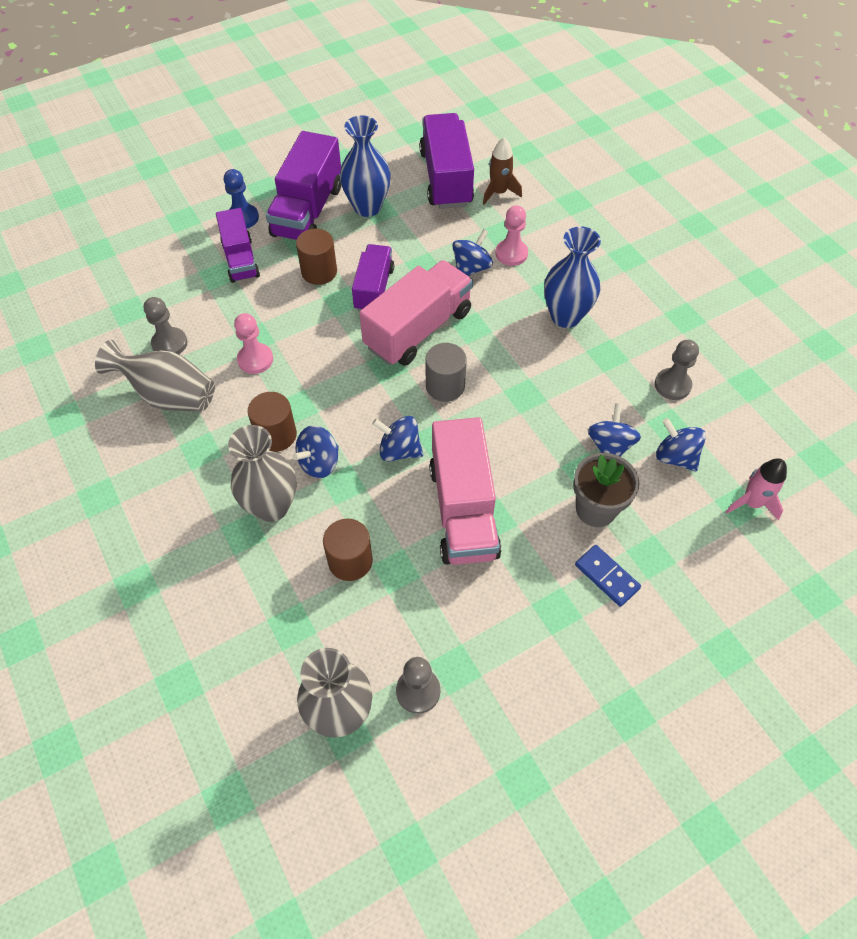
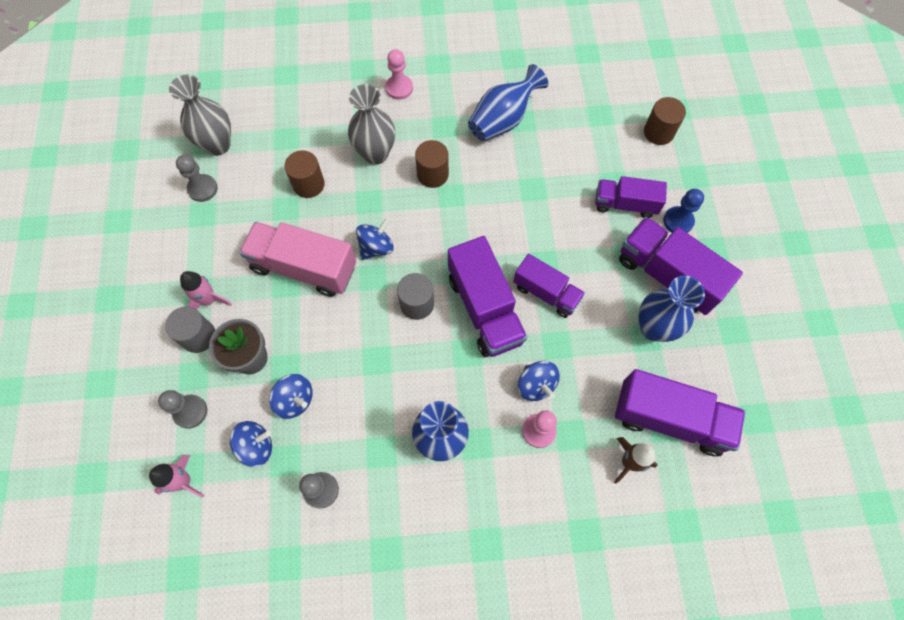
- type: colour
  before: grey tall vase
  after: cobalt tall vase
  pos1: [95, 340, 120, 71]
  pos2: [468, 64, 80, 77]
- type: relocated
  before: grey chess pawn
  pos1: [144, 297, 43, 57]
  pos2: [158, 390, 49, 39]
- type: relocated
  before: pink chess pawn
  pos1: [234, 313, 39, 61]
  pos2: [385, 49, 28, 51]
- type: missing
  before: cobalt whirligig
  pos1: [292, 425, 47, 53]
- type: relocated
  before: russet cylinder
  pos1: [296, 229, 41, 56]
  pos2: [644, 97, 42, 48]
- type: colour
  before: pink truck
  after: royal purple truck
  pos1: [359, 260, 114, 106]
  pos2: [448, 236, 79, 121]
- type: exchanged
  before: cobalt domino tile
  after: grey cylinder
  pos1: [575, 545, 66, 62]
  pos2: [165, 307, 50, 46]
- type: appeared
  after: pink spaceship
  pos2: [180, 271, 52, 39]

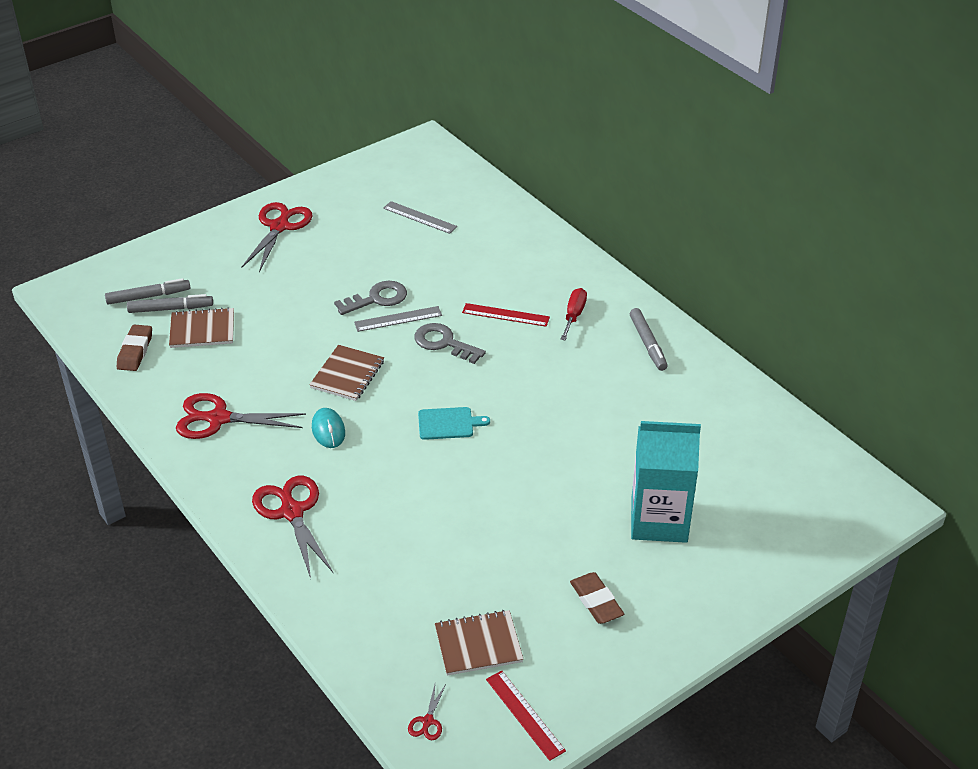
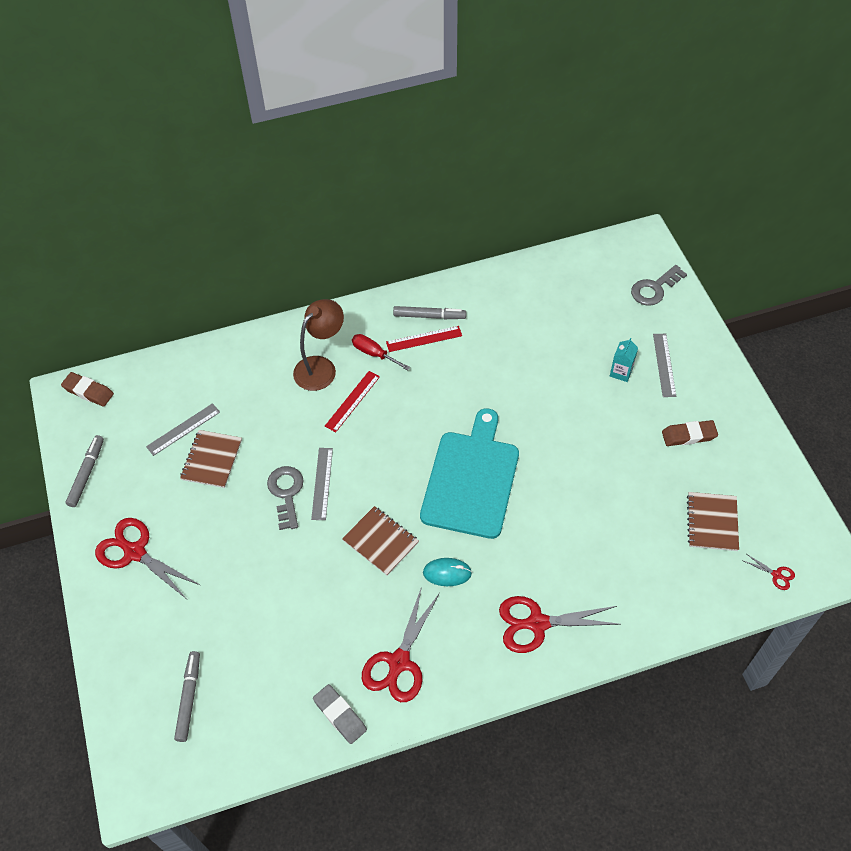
- type: relocated
  before: russet eraser
  pos1: [117, 325, 35, 46]
  pos2: [61, 372, 53, 35]
- type: relocated
  before: grey marker pen
  pos1: [127, 294, 86, 19]
  pos2: [65, 435, 39, 72]
- type: relocated
  before: russet notebook
  pos1: [169, 307, 65, 41]
  pos2: [180, 430, 62, 58]
- type: relocated
  before: grey latchkey
  pos1: [415, 323, 71, 41]
  pos2: [631, 265, 56, 41]
- type: size
  before: teal cutting board
  pos1: [418, 407, 72, 33]
  pos2: [420, 408, 99, 131]
  scale: 2.3
- type: relocated
  before: crimson straightedge
  pos1: [486, 670, 80, 91]
  pos2: [386, 326, 76, 26]
- type: size
  before: teal carton
  pos1: [631, 421, 70, 122]
  pos2: [610, 338, 28, 44]
  scale: 0.44
- type: appeared
  after: russet desk lamp
  pos2: [293, 299, 51, 92]
- type: appeared
  after: grey eraser
  pos2: [313, 684, 54, 60]
- type: appeared
  after: grey straightedge
  pos2: [653, 334, 23, 63]

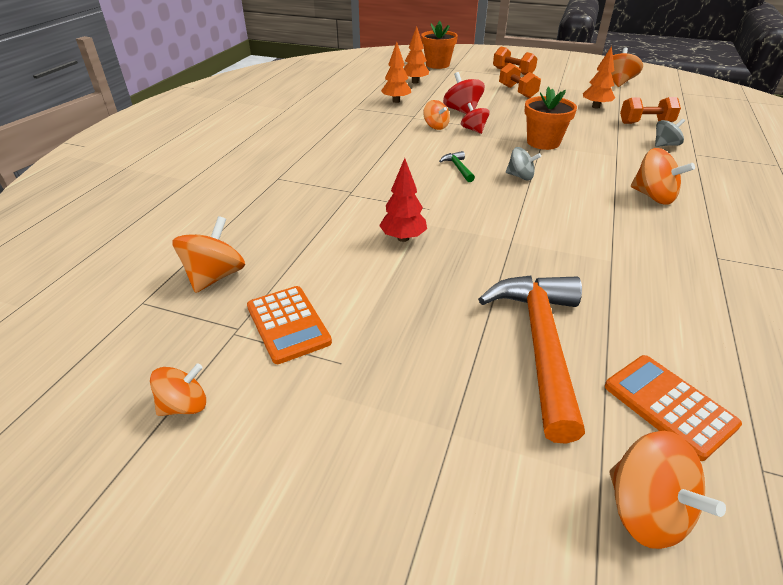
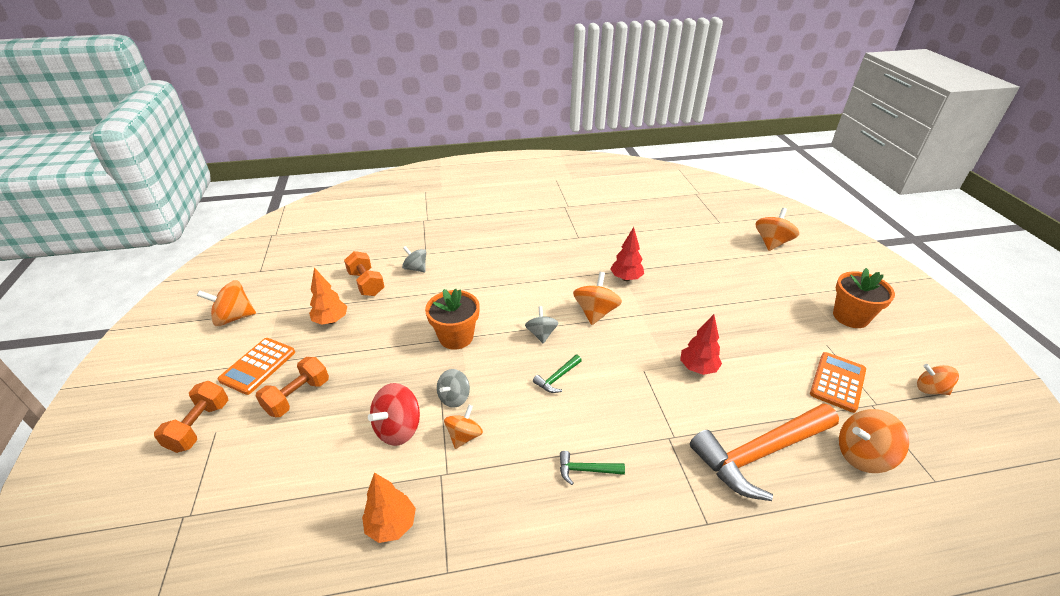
- type: missing
  before: bright orange toy tree
  pos1: [404, 26, 25, 58]
- type: relocated
  before: bright orange flower pot
  pos1: [421, 21, 37, 48]
  pos2: [833, 268, 62, 60]
- type: colour
  before: crimson whirligig
  after: grey whirligig
  pos1: [461, 103, 29, 31]
  pos2: [437, 369, 33, 39]
- type: relocated
  before: bright orange carpenter's hammer
  pos1: [478, 275, 107, 169]
  pos2: [690, 403, 149, 98]
- type: relocated
  before: bright orange adding machine
  pos1: [605, 355, 137, 106]
  pos2: [218, 338, 77, 57]
- type: relocated
  before: bright orange whirligig
  pos1: [631, 148, 64, 57]
  pos2: [573, 272, 49, 53]
- type: appeared
  after: green carpenter's hammer
  pos2: [560, 451, 65, 34]
- type: appeared
  after: crimson toy tree
  pos2: [611, 227, 33, 54]

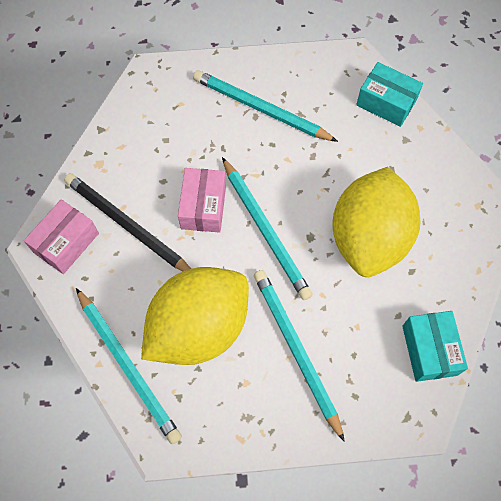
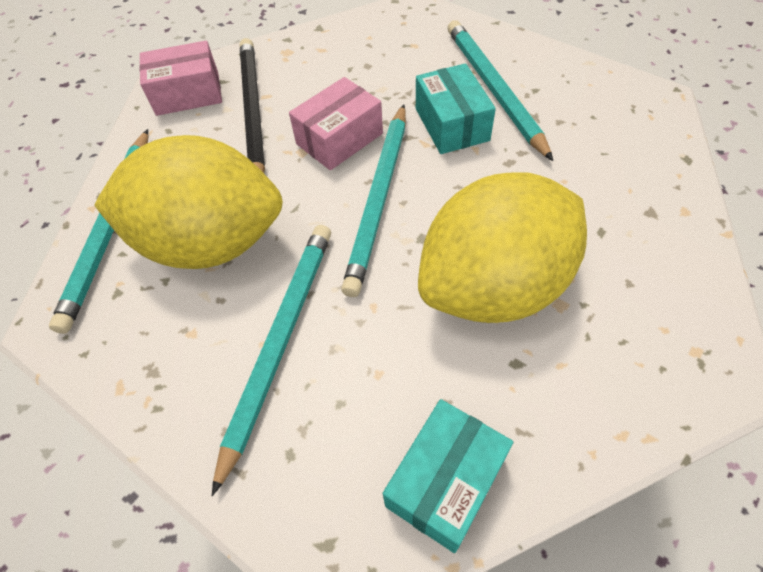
- type: relocated
  before: teal package
  pos1: [356, 62, 67, 65]
  pos2: [416, 63, 80, 91]

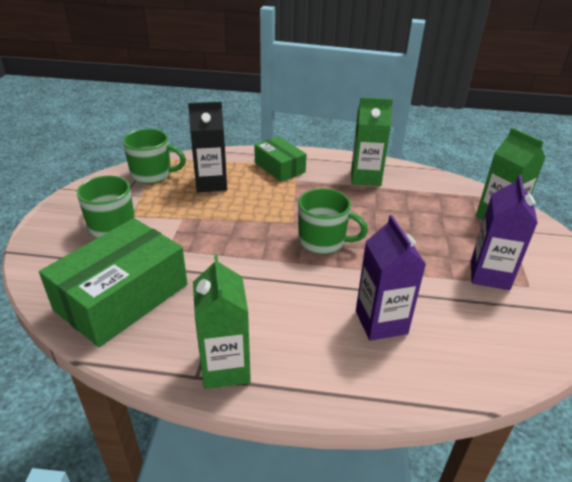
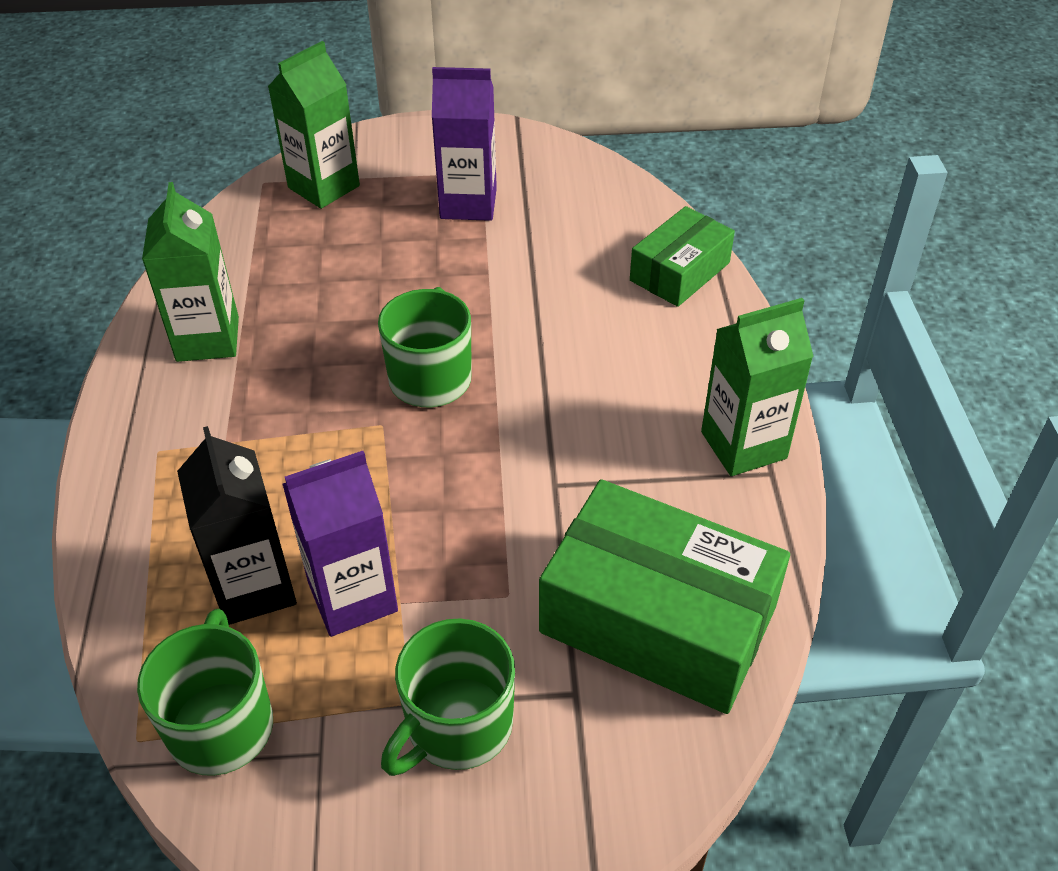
- type: relocated
  before: green package
  pos1: [254, 136, 52, 46]
  pos2: [630, 206, 105, 101]
- type: relocated
  before: royal purple carton
  pos1: [356, 215, 70, 126]
  pos2: [282, 451, 116, 186]

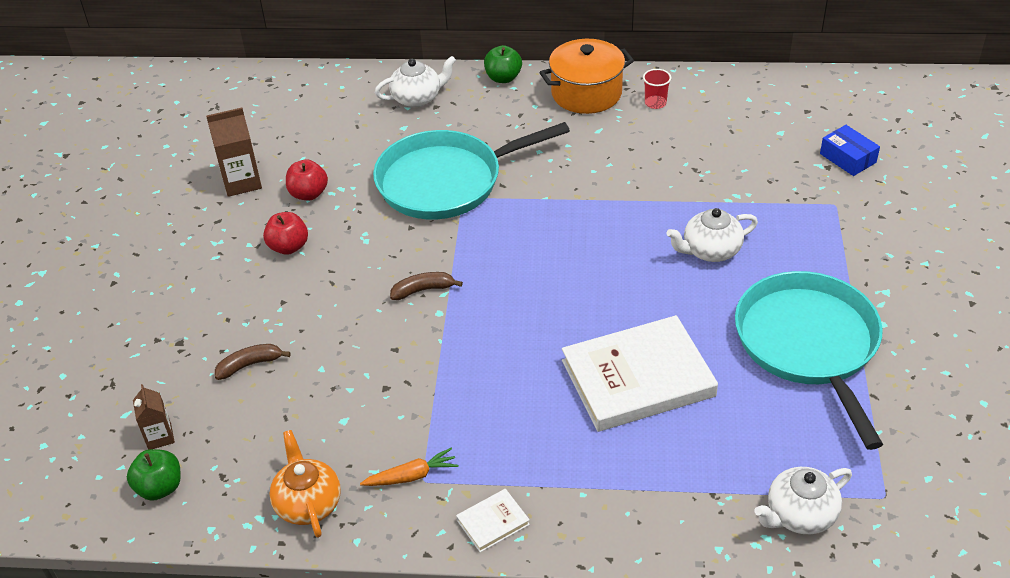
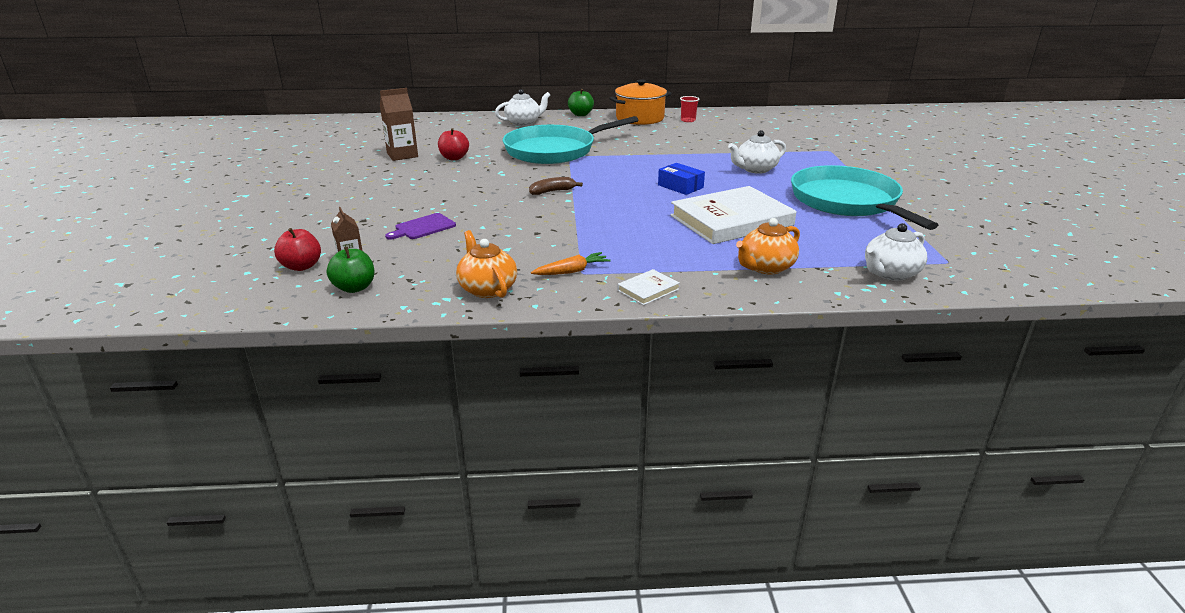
- type: exchanged
  before: russet banana fruit
  after: royal purple cutting board
  pos1: [215, 344, 76, 36]
  pos2: [385, 213, 71, 27]
- type: relocated
  before: crimson toy apple
  pos1: [263, 212, 45, 43]
  pos2: [274, 228, 47, 43]
- type: relocated
  before: cobalt package
  pos1: [820, 125, 60, 51]
  pos2: [658, 163, 47, 32]
- type: appeared
  after: bright orange tea pot
  pos2: [736, 218, 64, 57]

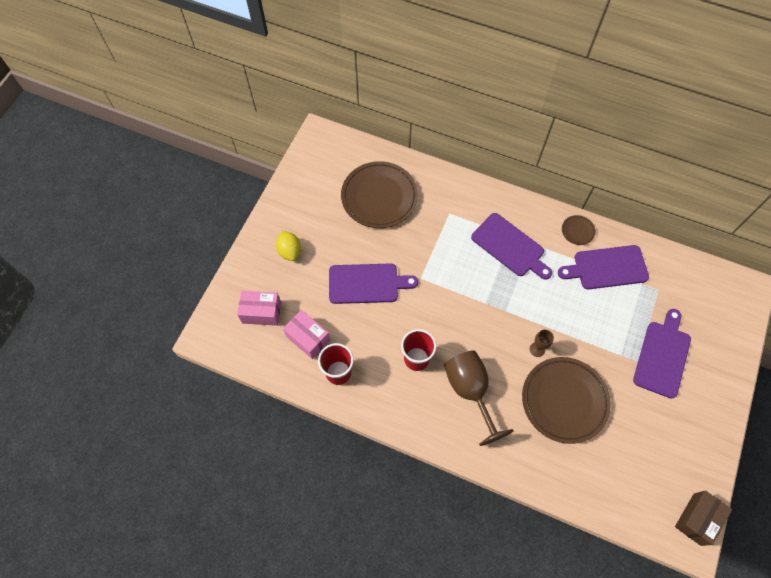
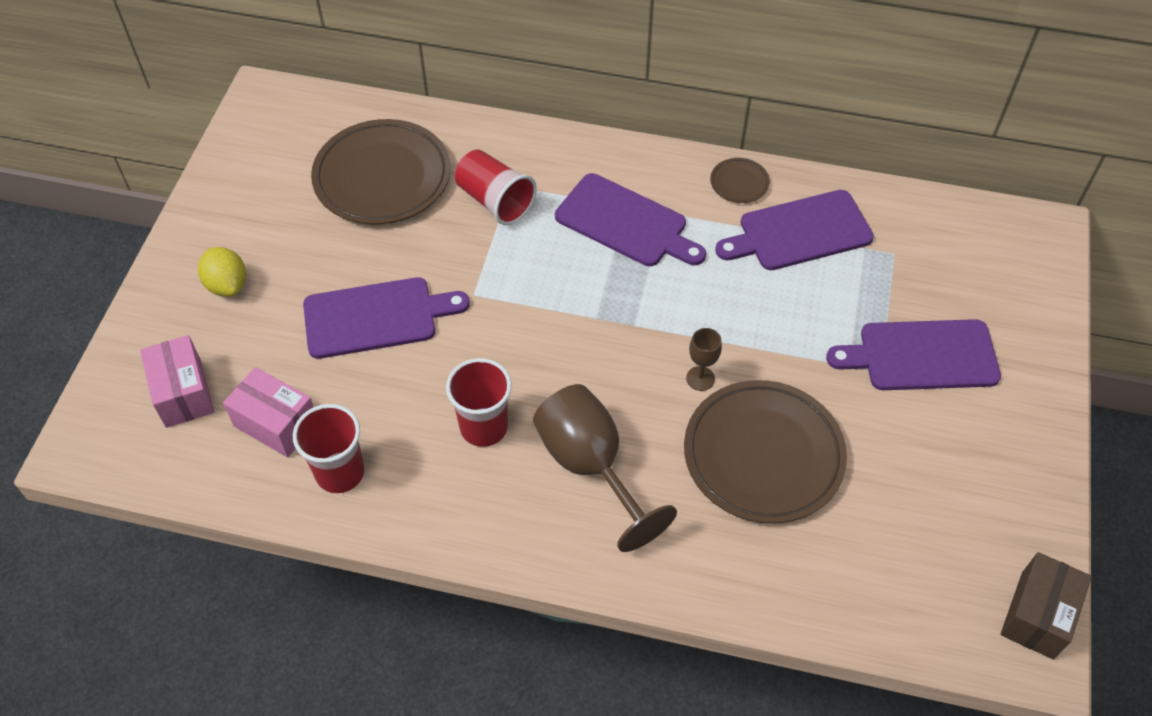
- type: spun
  before: pink package
  pos1: [237, 291, 44, 35]
  pos2: [140, 335, 74, 93]
  turn: 75
- type: spun
  before: royal purple cutting board
  pos1: [633, 309, 58, 90]
  pos2: [826, 319, 175, 71]
  turn: -105
- type: appeared
  after: crimson beaker
  pos2: [455, 149, 82, 76]

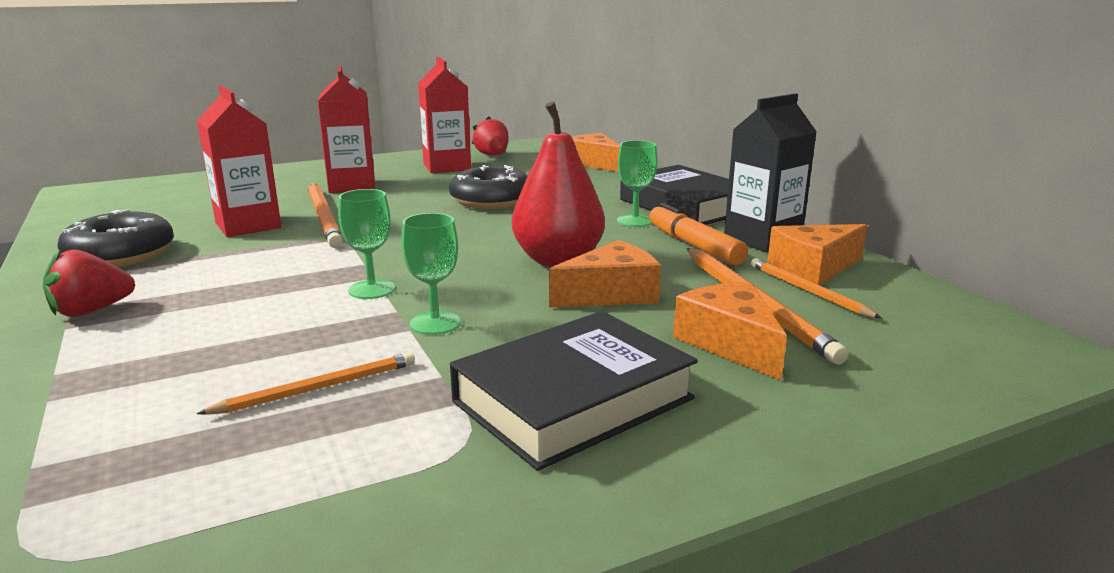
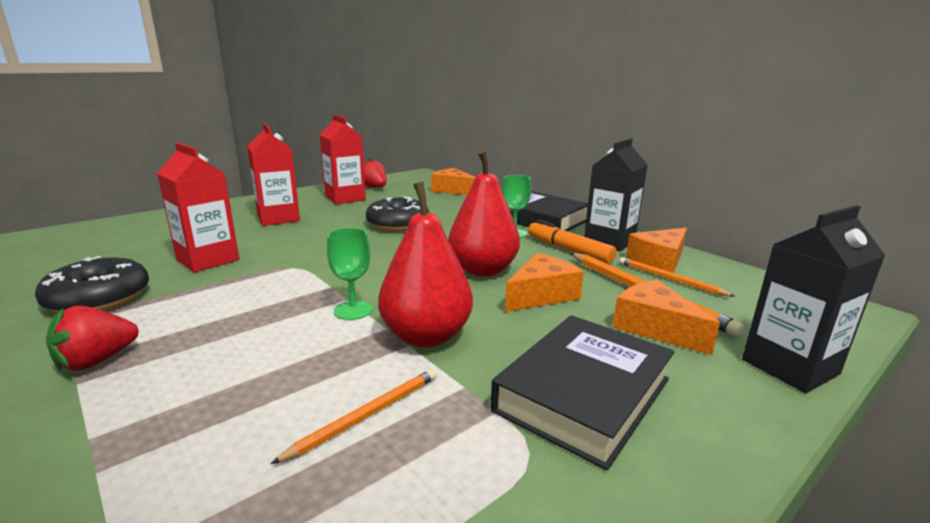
- type: missing
  before: bright orange pencil
  pos1: [308, 183, 35, 65]
- type: exchanged
  before: green chalice
  after: crimson toy pear
  pos1: [402, 213, 59, 122]
  pos2: [378, 182, 95, 166]
- type: appeared
  after: ebony carton
  pos2: [742, 205, 144, 188]

